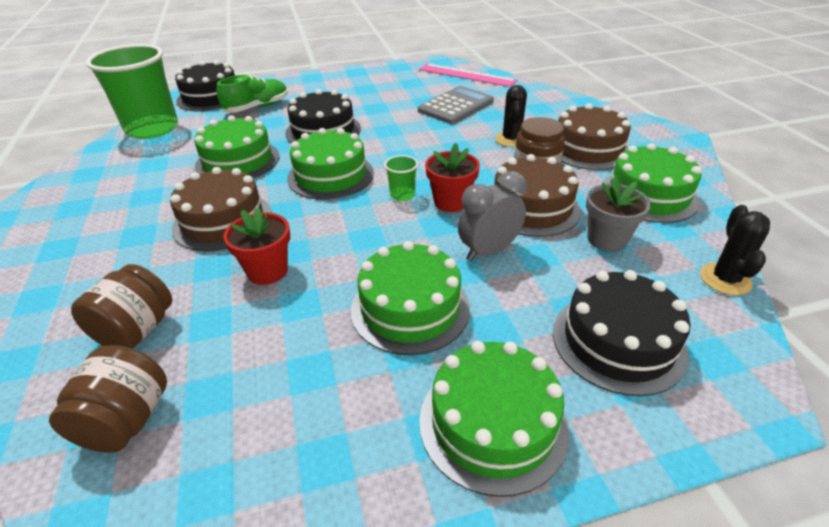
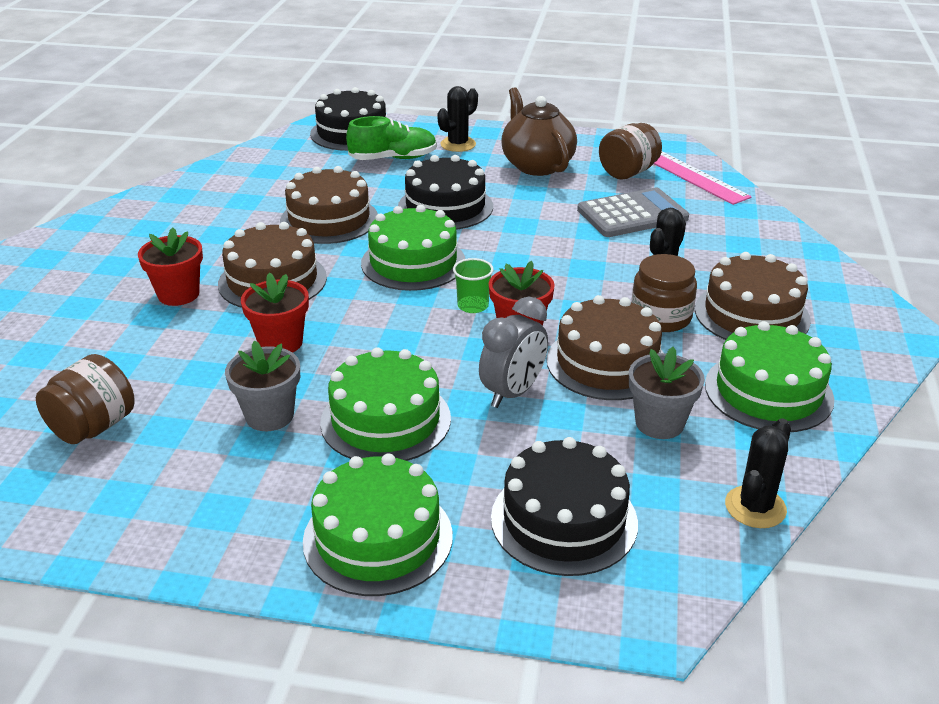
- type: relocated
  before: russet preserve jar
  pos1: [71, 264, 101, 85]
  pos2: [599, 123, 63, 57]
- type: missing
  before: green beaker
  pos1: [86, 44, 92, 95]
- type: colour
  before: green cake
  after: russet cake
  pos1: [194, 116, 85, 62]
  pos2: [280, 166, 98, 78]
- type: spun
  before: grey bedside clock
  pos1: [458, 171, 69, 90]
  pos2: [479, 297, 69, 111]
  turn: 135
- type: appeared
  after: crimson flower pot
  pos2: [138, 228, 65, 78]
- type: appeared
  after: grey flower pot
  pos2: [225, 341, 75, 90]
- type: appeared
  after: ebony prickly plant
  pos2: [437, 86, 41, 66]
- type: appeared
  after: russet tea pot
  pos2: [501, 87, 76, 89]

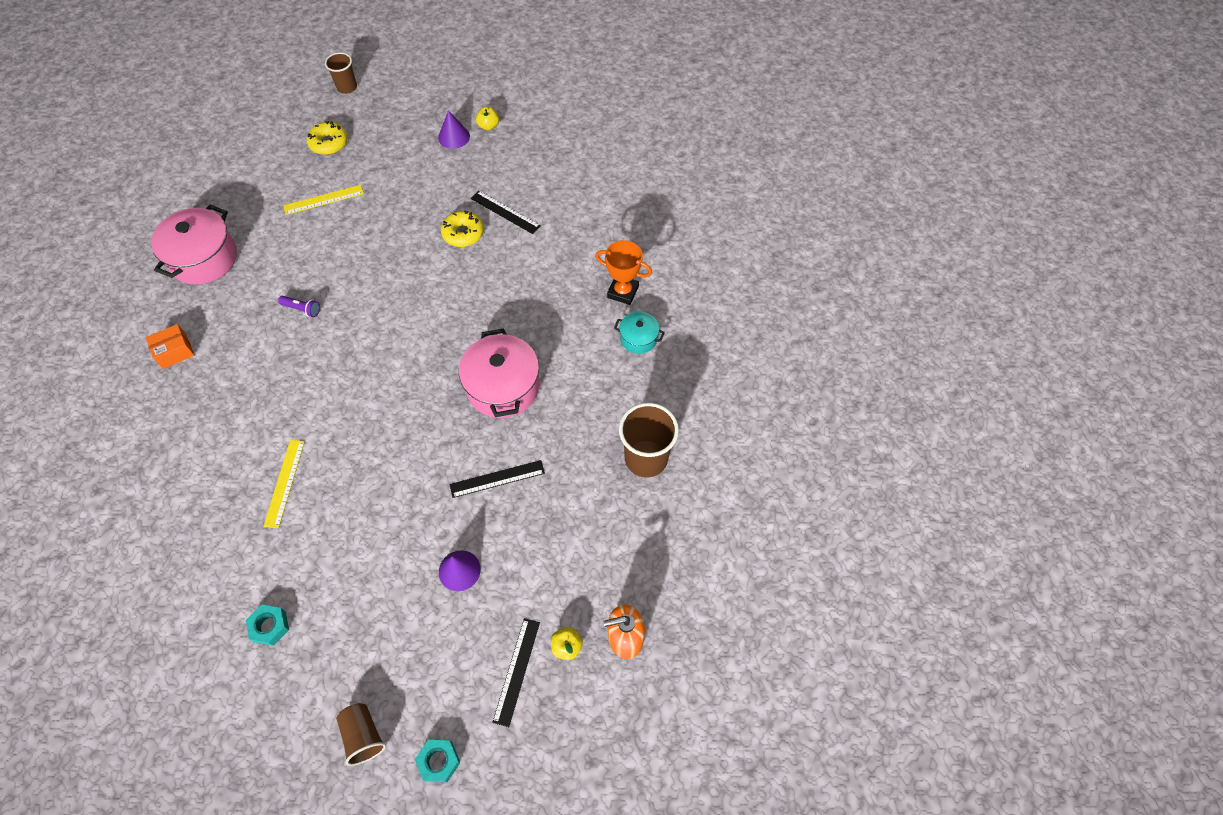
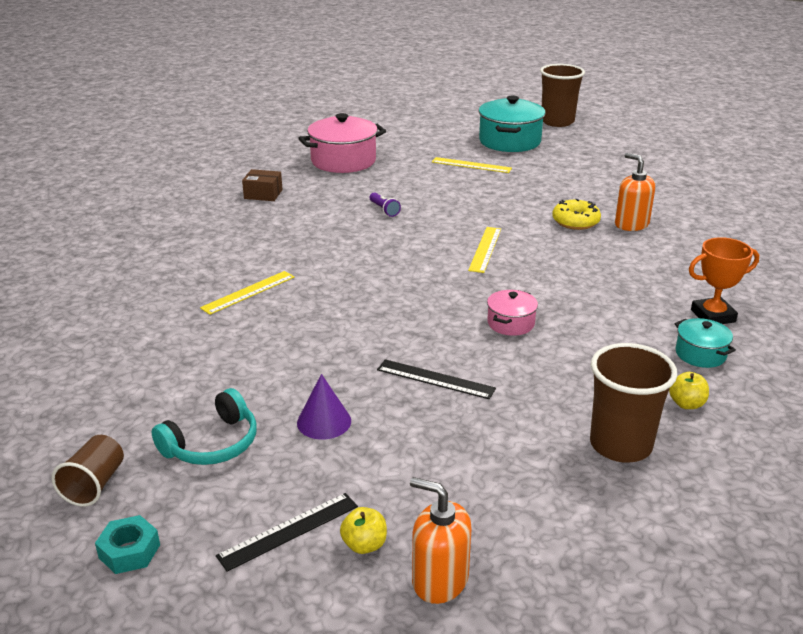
- type: colour
  before: bright orange package
  after: russet package
  pos1: [146, 324, 48, 45]
  pos2: [242, 169, 41, 32]
- type: missing
  before: teal hexagon nut
  pos1: [246, 605, 43, 41]
- type: exchanged
  before: yellow doughnut
  after: teal cooking pot
  pos1: [307, 121, 41, 34]
  pos2: [479, 95, 67, 57]
- type: size
  before: russet beaker
  pos1: [325, 52, 32, 42]
  pos2: [540, 64, 45, 63]
  scale: 1.66
- type: missing
  before: royal purple solid cone
  pos1: [438, 110, 32, 39]
- type: size
  before: pink cooking pot
  pos1: [459, 328, 80, 90]
  pos2: [487, 290, 51, 46]
  scale: 0.52
- type: exchanged
  before: ebony straightedge
  after: bright orange soap pump
  pos1: [471, 191, 70, 43]
  pos2: [615, 153, 40, 78]
- type: relocated
  before: yellow toy apple
  pos1: [476, 107, 23, 23]
  pos2: [669, 372, 40, 37]
- type: spun
  before: bright orange award cup
  pos1: [595, 240, 57, 65]
  pos2: [689, 237, 70, 87]
  turn: -75
- type: appeared
  after: teal headset
  pos2: [152, 388, 105, 77]
- type: appeared
  after: yellow straightedge
  pos2: [468, 227, 33, 46]

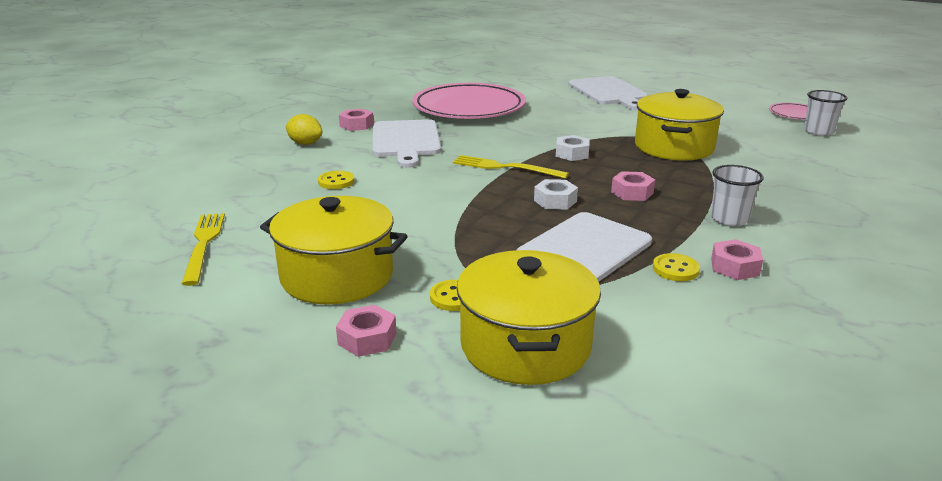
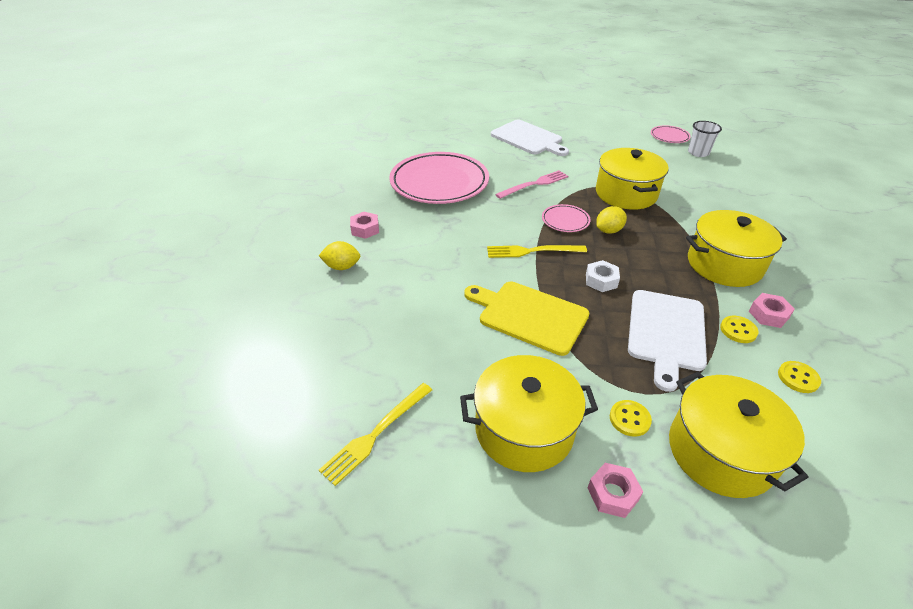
- type: spun
  before: yellow dinner fork
  pos1: [182, 213, 43, 73]
  pos2: [319, 383, 113, 103]
  turn: -105
- type: relocated
  before: yellow shirt button
  pos1: [318, 171, 37, 18]
  pos2: [778, 361, 43, 32]
- type: missing
  before: white cutting board
  pos1: [373, 119, 68, 49]
- type: exchanged
  before: white hexagon nut
  after: pink plate
  pos1: [556, 135, 34, 26]
  pos2: [542, 204, 49, 28]
- type: missing
  before: pink hexagon nut
  pos1: [611, 171, 44, 30]
- type: exchanged
  before: white beaker
  after: yellow cooking pot
  pos1: [711, 165, 53, 61]
  pos2: [686, 210, 101, 77]
- type: appeared
  after: yellow cutting board
  pos2: [464, 282, 125, 74]
- type: appeared
  after: pink dinner fork
  pos2: [495, 170, 73, 29]
- type: appeared
  after: yellow toy lemon
  pos2: [596, 206, 31, 28]

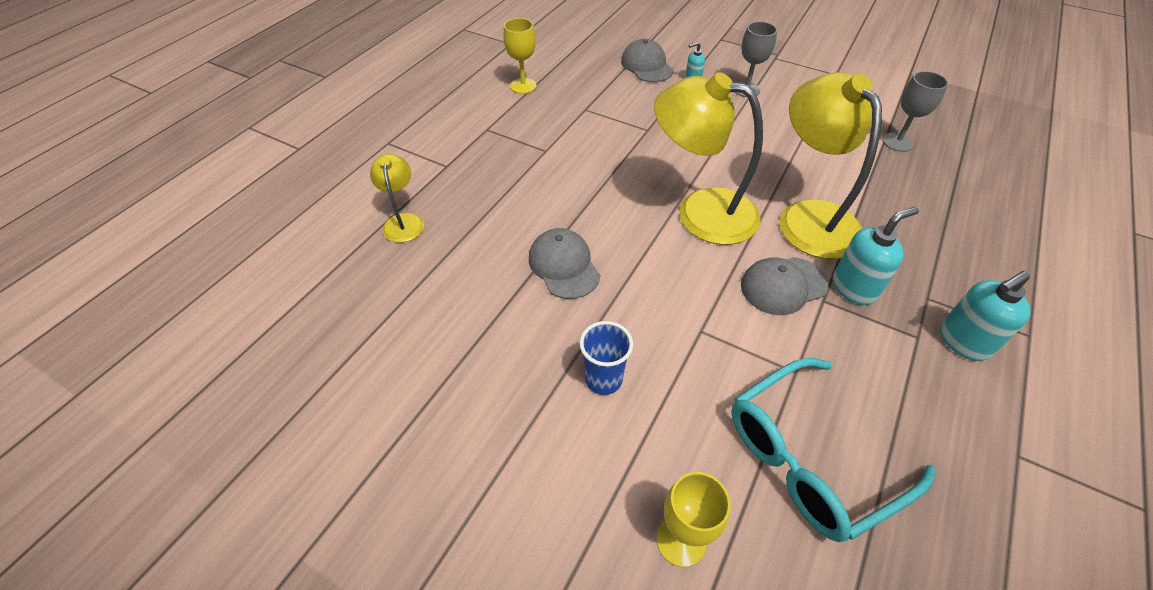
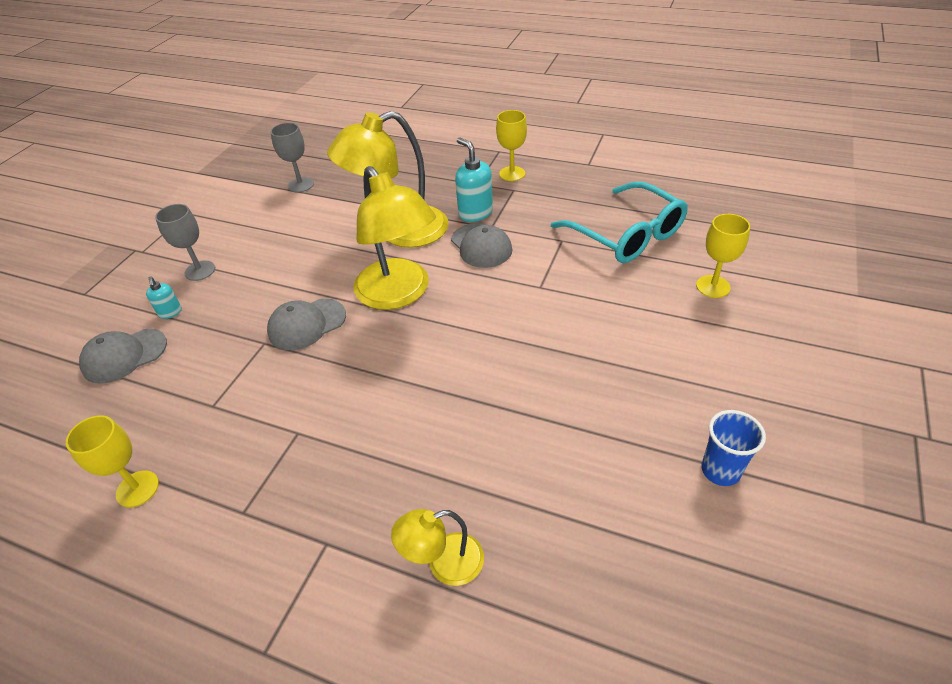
- type: relocated
  before: grey peaked cap
  pos1: [529, 228, 71, 71]
  pos2: [267, 298, 79, 52]
- type: relocated
  before: cobalt beaker
  pos1: [579, 321, 54, 74]
  pos2: [701, 410, 65, 76]
- type: spun
  before: yellow desk lamp
  pos1: [654, 72, 109, 173]
  pos2: [353, 166, 83, 144]
  turn: -45
- type: exchanged
  before: teal soap pump
  after: yellow chalice
  pos1: [940, 271, 91, 90]
  pos2: [496, 110, 31, 71]

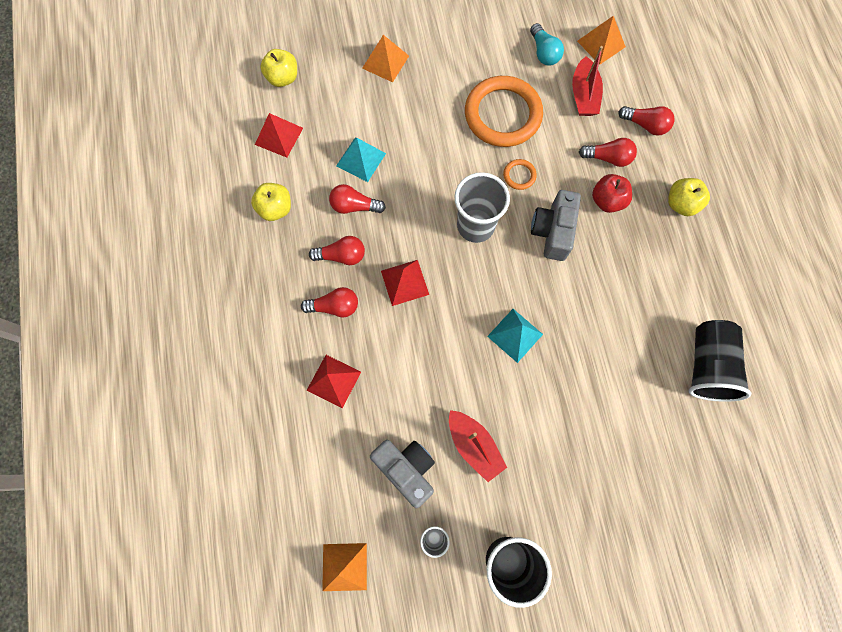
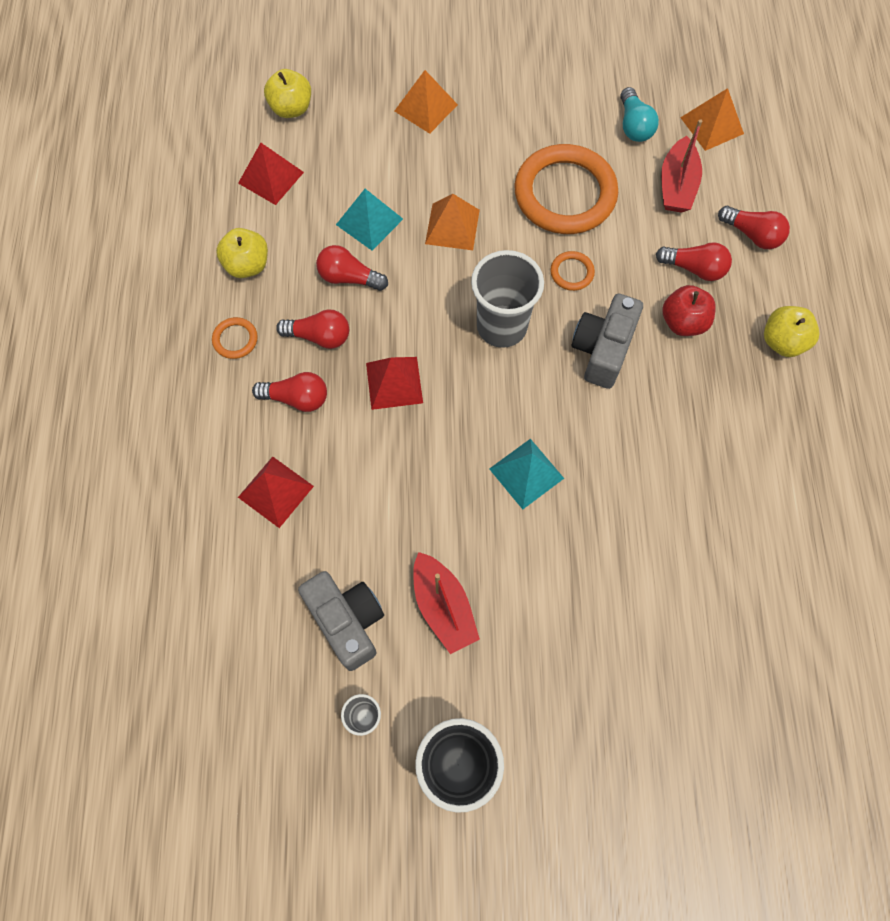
- type: relocated
  before: bright orange pyramid shape
  pos1: [322, 543, 45, 48]
  pos2: [425, 194, 55, 56]
- type: missing
  before: ebony beaker
  pos1: [689, 320, 62, 82]
- type: appeared
  after: bright orange torus
  pos2: [212, 317, 46, 42]

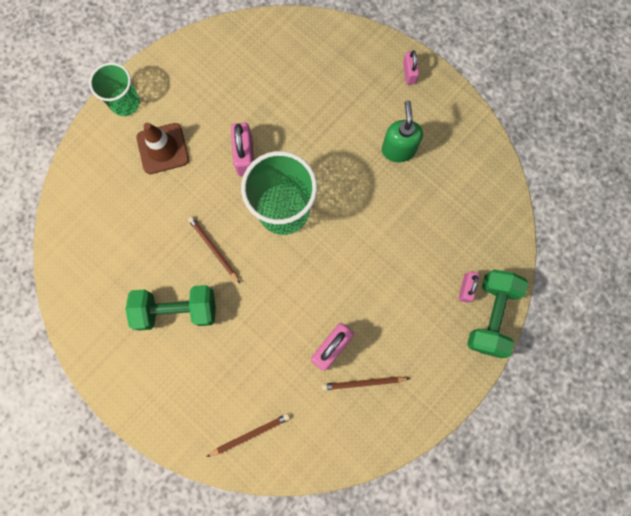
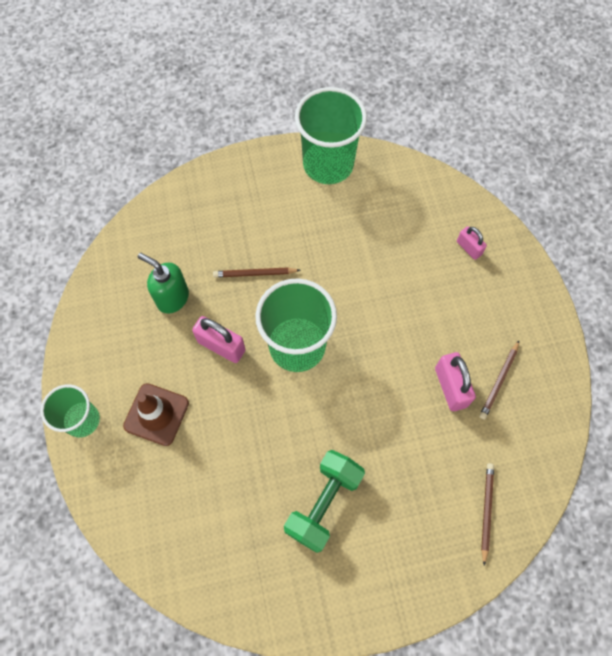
- type: relocated
  before: russet pencil
  pos1: [188, 216, 52, 67]
  pos2: [213, 267, 87, 11]
- type: relocated
  before: green soap pump
  pos1: [382, 100, 41, 62]
  pos2: [138, 253, 51, 61]
- type: missing
  before: pink padlock
  pos1: [403, 50, 16, 35]
- type: missing
  before: green dumbbell
  pos1: [467, 270, 61, 88]
- type: appeared
  after: green beaker
  pos2: [295, 87, 72, 97]

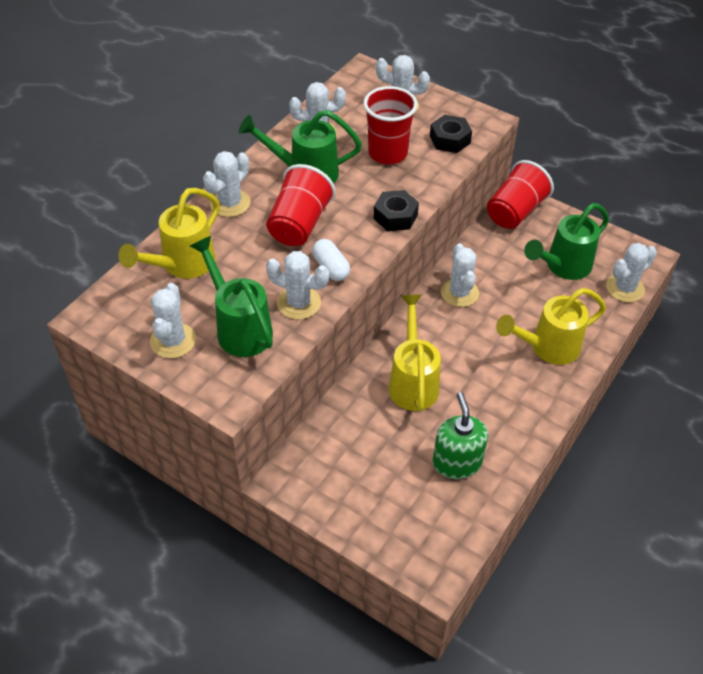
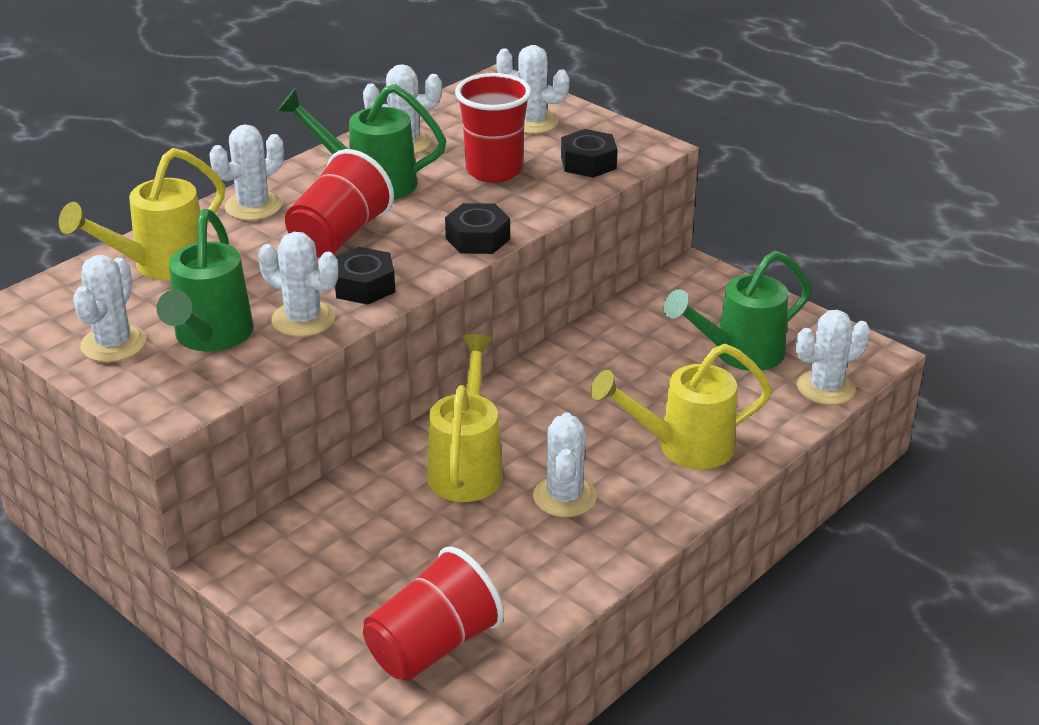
- type: spun
  before: green watering pot
  pos1: [190, 236, 83, 121]
  pos2: [157, 209, 97, 143]
  turn: -150
- type: exchanged
  before: white pill
  after: ebony hexagon nut
  pos1: [312, 239, 38, 42]
  pos2: [334, 247, 61, 58]
- type: missing
  before: green soap pump
  pos1: [433, 392, 55, 87]
- type: relocated
  before: white prickly plant
  pos1: [441, 243, 38, 64]
  pos2: [533, 412, 64, 105]
- type: relocated
  before: crimson beaker
  pos1: [487, 160, 67, 69]
  pos2: [363, 546, 141, 135]

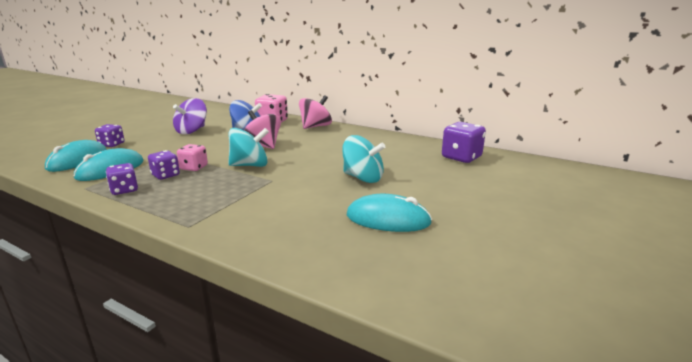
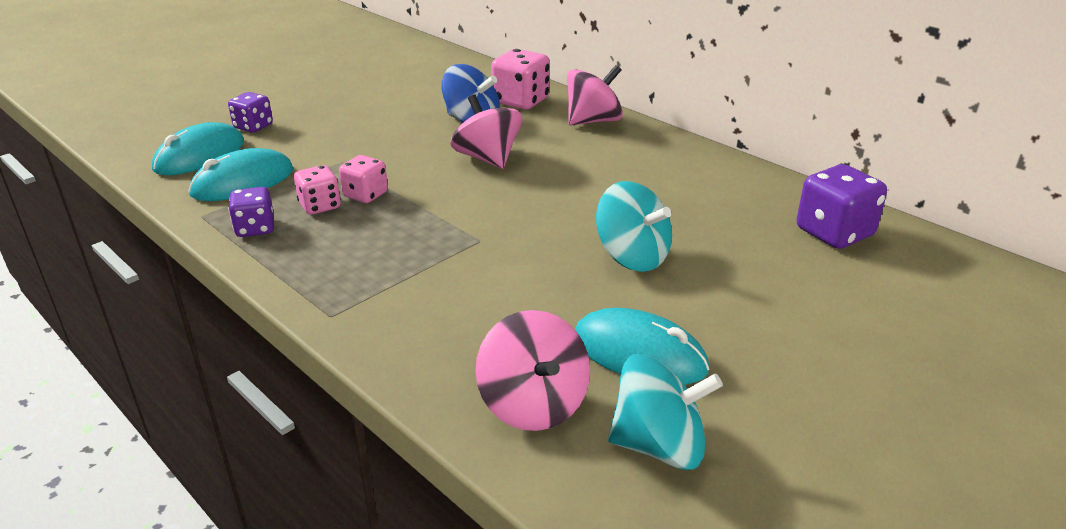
- type: colour
  before: royal purple dice
  after: pink dice
  pos1: [148, 150, 32, 30]
  pos2: [294, 165, 47, 50]
- type: missing
  before: royal purple whirligig
  pos1: [173, 98, 34, 36]
- type: relocated
  before: teal whirligig
  pos1: [229, 128, 40, 39]
  pos2: [608, 354, 115, 116]
- type: appeared
  after: pink whirligig
  pos2: [475, 310, 115, 121]

